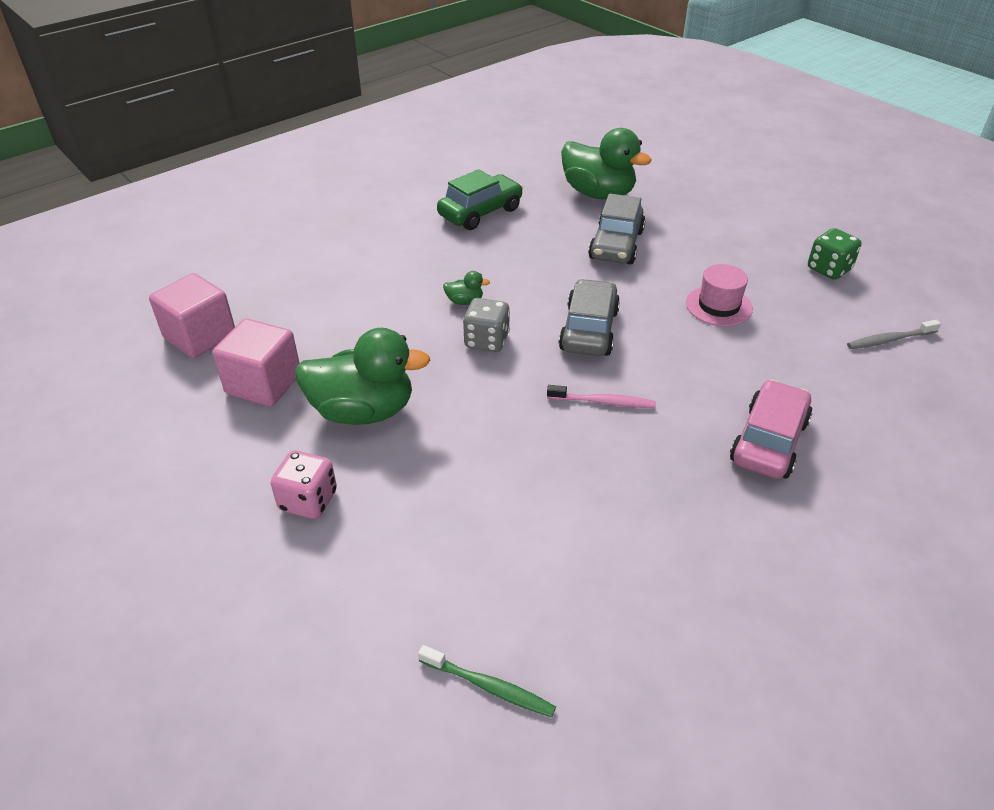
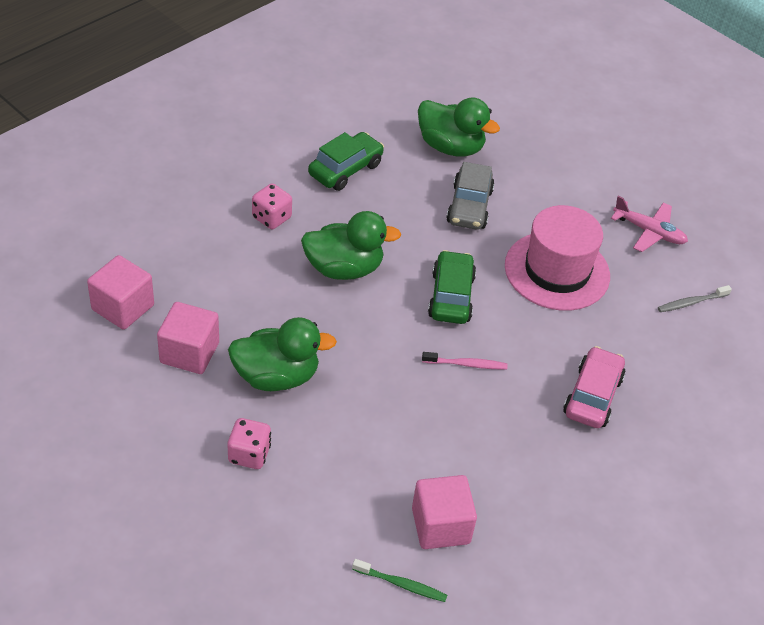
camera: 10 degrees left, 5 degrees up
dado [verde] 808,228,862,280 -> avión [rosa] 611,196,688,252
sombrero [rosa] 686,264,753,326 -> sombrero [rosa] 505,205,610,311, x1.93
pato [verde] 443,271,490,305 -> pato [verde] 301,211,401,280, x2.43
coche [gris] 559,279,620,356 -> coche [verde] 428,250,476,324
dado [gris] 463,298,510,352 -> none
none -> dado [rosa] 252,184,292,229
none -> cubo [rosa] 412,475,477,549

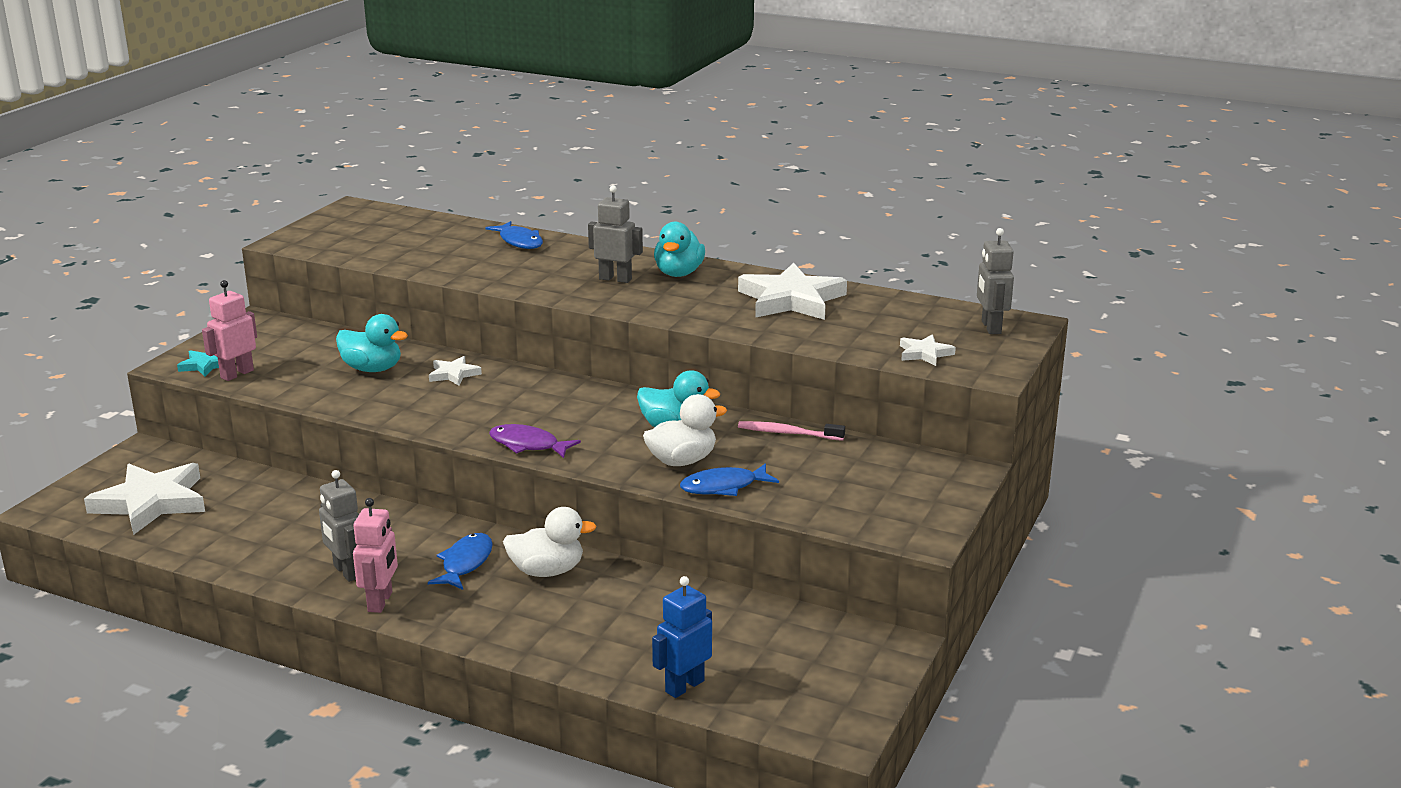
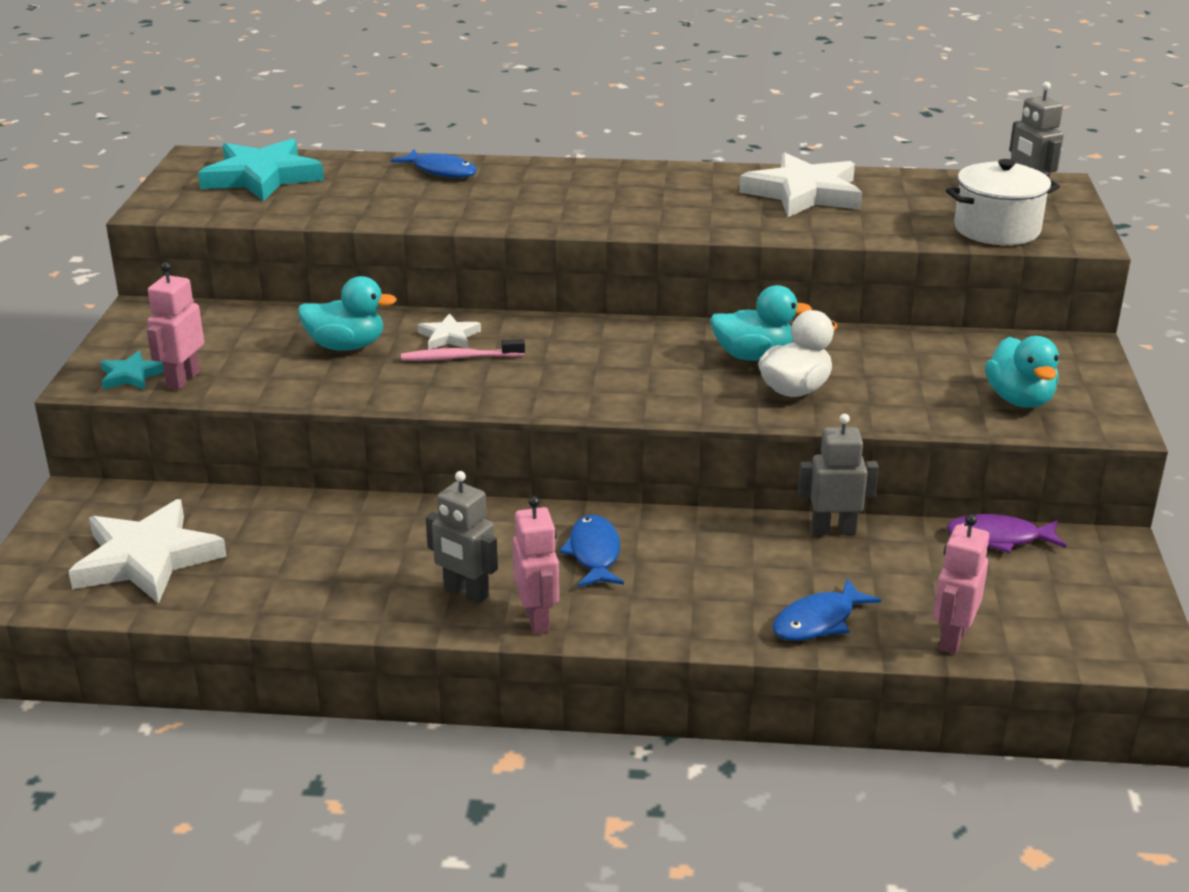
camera: 20 degrees left, 5 degrees up
robot [gris] 588,185,643,283 -> robot [gris] 798,414,879,535, shifted
pato [turquesa] 654,222,705,277 -> pato [turquesa] 985,336,1059,408, shifted
estrella [blanco] 900,334,956,366 -> olla [blanco] 946,159,1060,245
cepillo de dientes [rosa] 738,421,845,441 -> cepillo de dientes [rosa] 401,339,525,361, shifted
pez [morado] 489,424,581,458 -> pez [morado] 946,514,1066,553, shifted
pez [azul] 680,463,779,496 -> pez [azul] 773,578,881,641, shifted
pato [blanco] 503,507,597,577 -> none
robot [azul] 652,576,712,698 -> robot [rosa] 933,514,989,654
none -> estrella [turquesa] 198,139,324,202

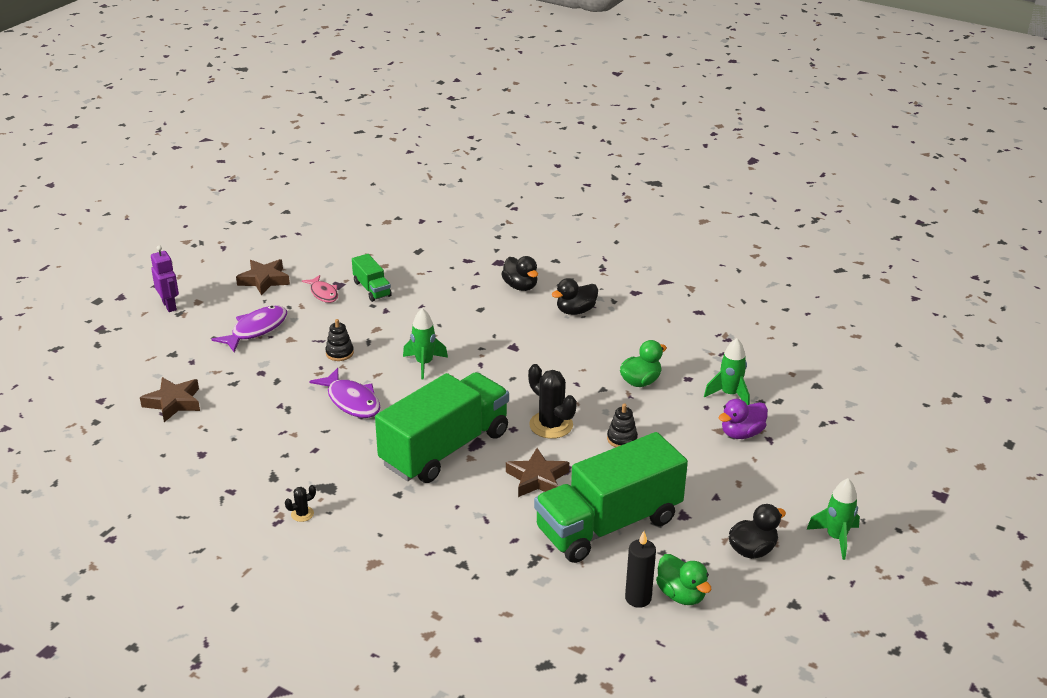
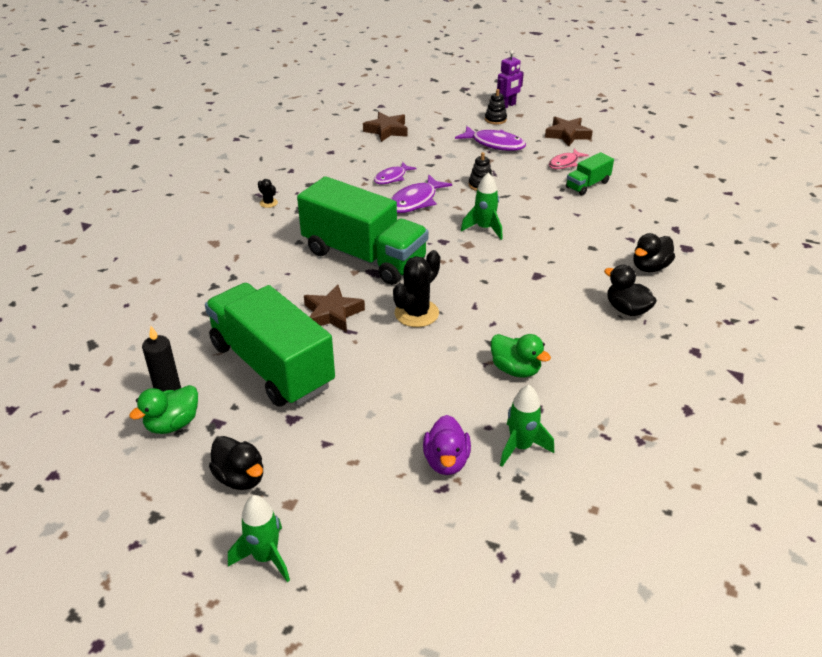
camera: 80 degrees right, 5 degrees up
pato [morado] 719,399,768,439 -> pato [morado] 423,415,471,475, 135 degrees counterclockwise
juguete apilable [negro] 607,404,638,447 -> juguete apilable [negro] 485,89,507,125, shifted
none -> pez [morado] 374,162,417,184

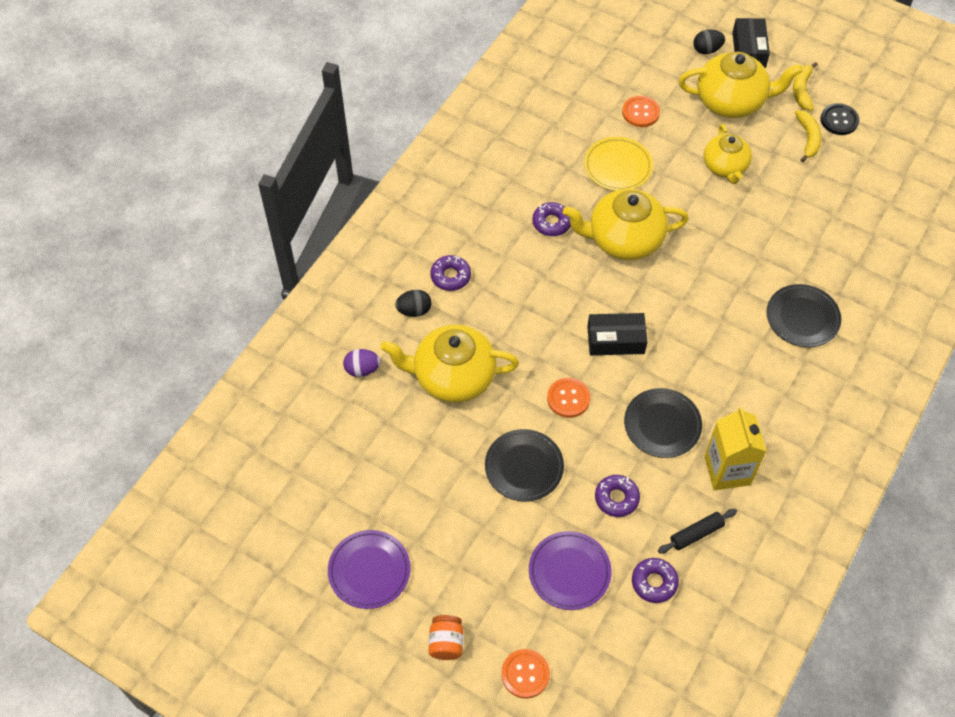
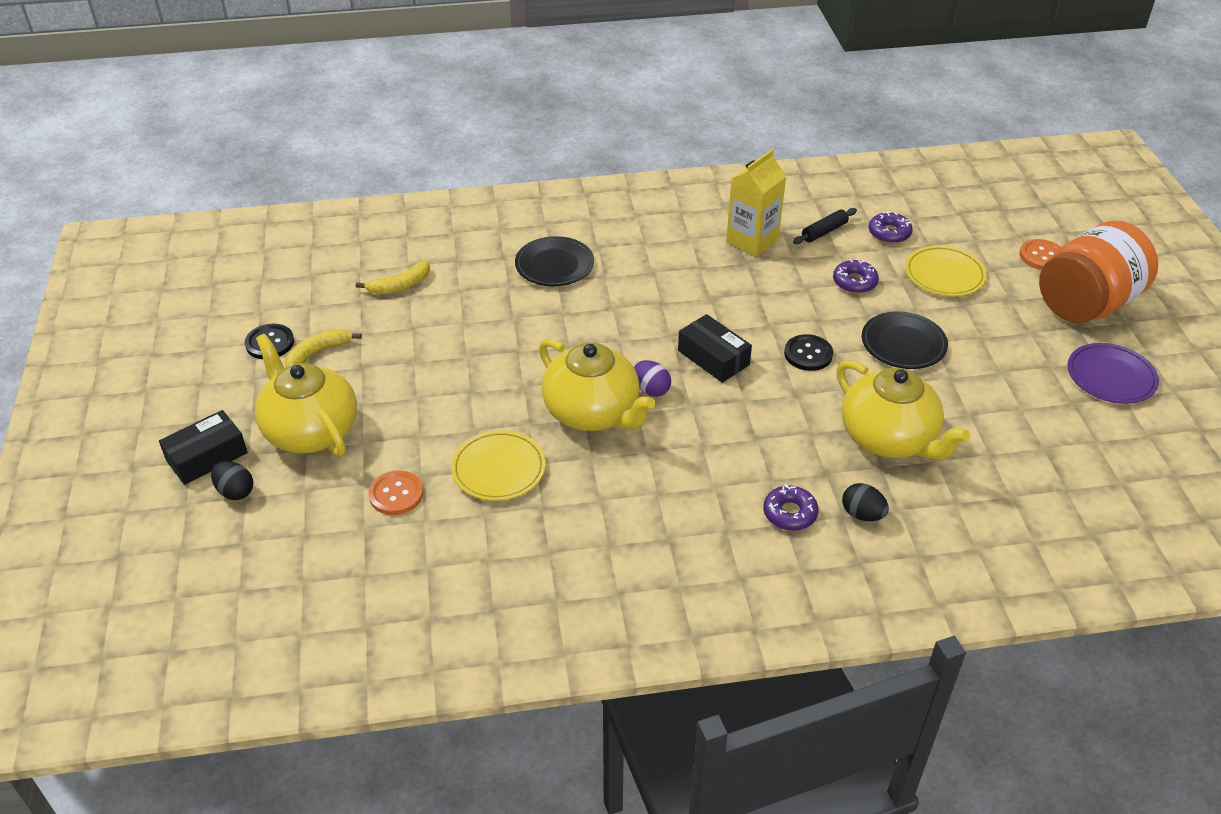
camera: 130 degrees left, 15 degrees down
plátano [amarillo] 793,62,818,111 -> plátano [amarillo] 356,261,430,294, shifted
tetera [amarillo] 704,124,752,184 -> none
rosquilla [morado] 532,202,571,236 -> none
huevo [morado] 343,349,381,377 -> huevo [morado] 634,360,671,397, shifted
botón [naranja] 547,378,590,418 -> botón [negro] 784,334,833,371
plato [negro] 624,388,702,458 -> none
rodillo [negro] 658,509,737,554 -> rodillo [negro] 793,208,857,244, 60 degrees counterclockwise
plato [morado] 529,531,611,610 -> plato [amarillo] 905,245,987,296
tarro [naranja] 429,615,463,660 -> tarro [naranja] 1039,220,1158,323, x2.49

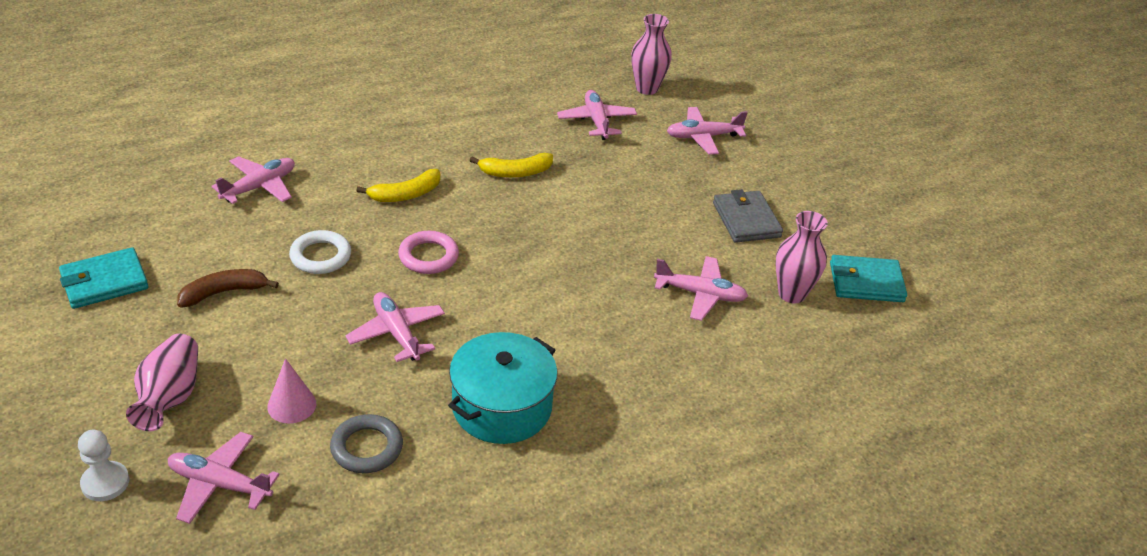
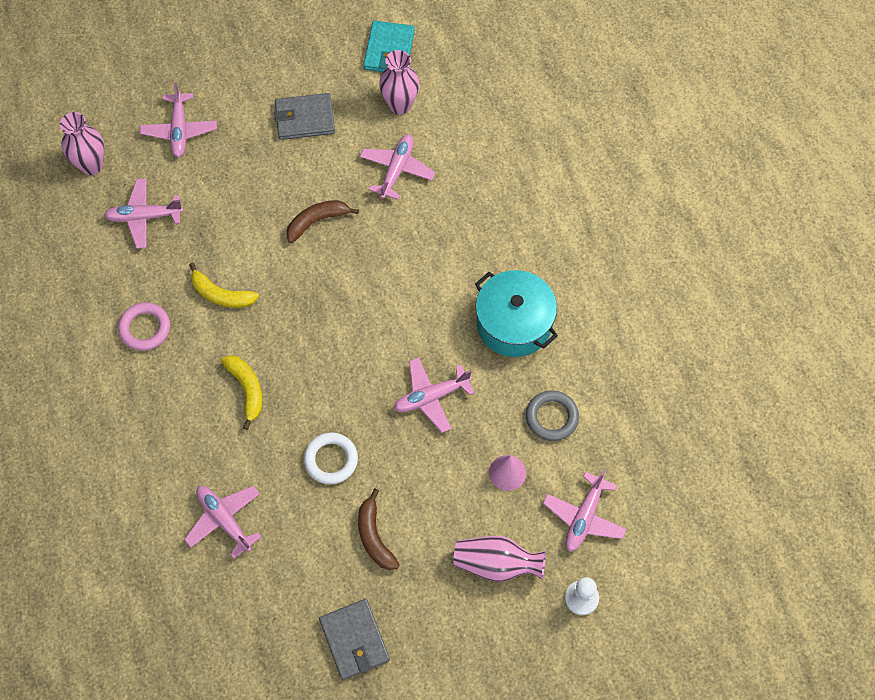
camera: 80 degrees left, 25 degrees up
plátano [amarillo] 469,153,553,178 -> plátano [amarillo] 189,262,259,308, 120 degrees clockwise
anillo [rosa] 398,231,459,274 -> anillo [rosa] 118,302,170,351, shifted
cartera [turquesa] 59,247,148,309 -> cartera [gris] 319,599,390,680
none -> plátano [marrón] 286,200,359,243

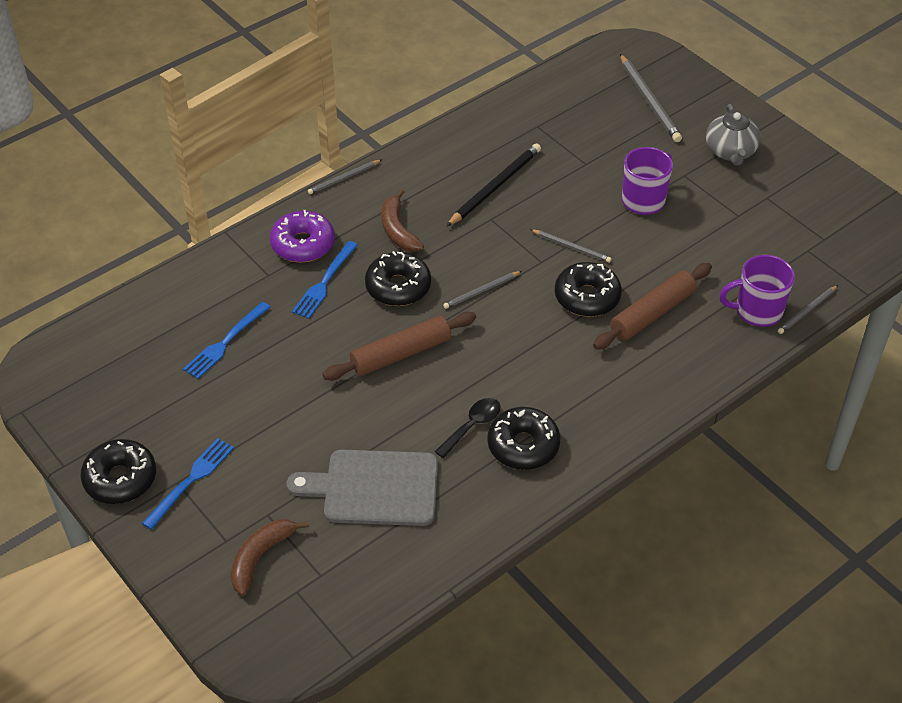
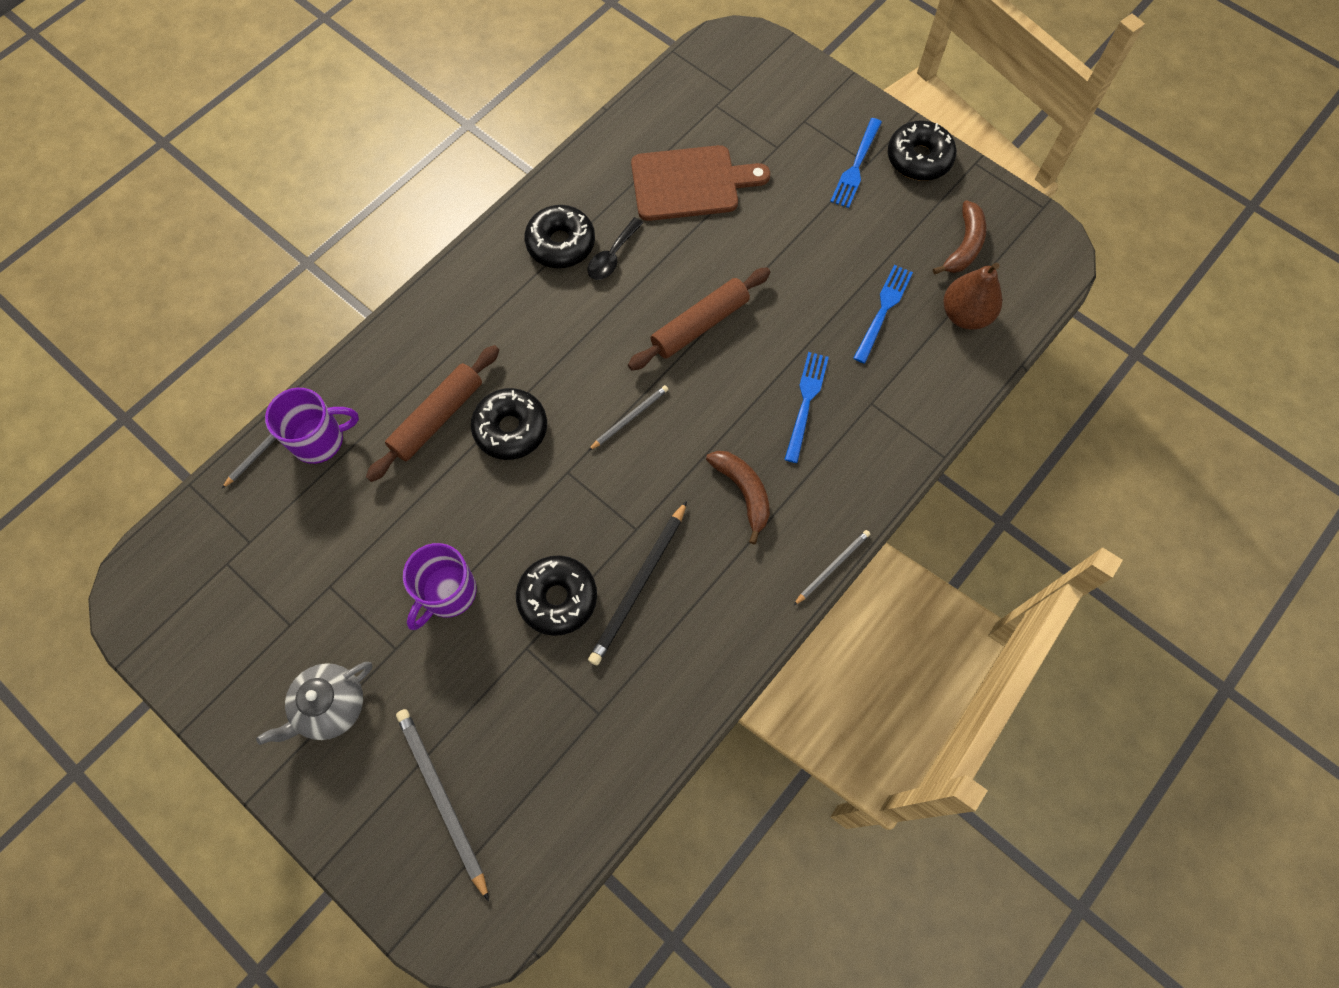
camera: 170 degrees right, 20 degrees up
tetera [gris] 706,104,761,165 -> tetera [gris] 256,662,372,745, 120 degrees counterclockwise
rosquilla [morado] 270,210,335,262 -> none
lápiz [gris] 530,229,612,263 -> none
rosquilla [negro] 365,251,431,306 -> rosquilla [negro] 516,555,597,636, shifted
tabla de cortar [gris] 287,450,438,526 -> tabla de cortar [marrón] 631,145,770,221
plátano [marrón] 231,519,309,596 -> plátano [marrón] 933,200,986,275, shifted
none -> pera [marrón] 943,263,1002,330

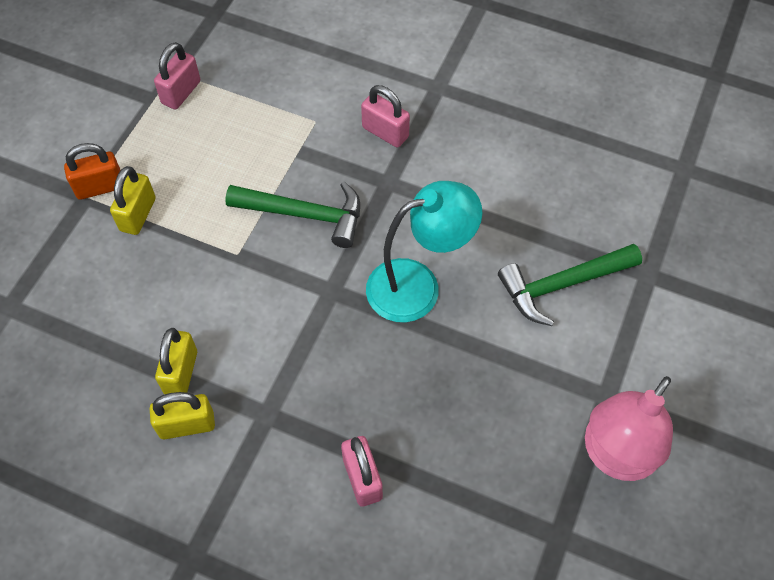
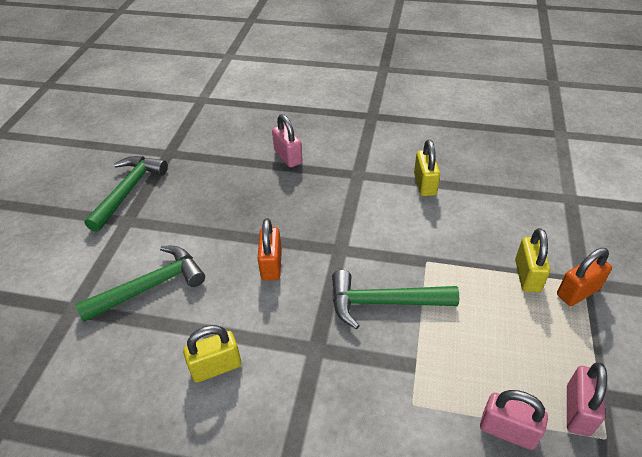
camera: 170 degrees right, 15 degrees down
candado [rosa] 361,85,410,147 -> candado [rosa] 480,390,548,450, shifted
lámpara [turquesa] 366,181,482,322 -> candado [naranja] 257,218,282,280
lámpara [rosa] 585,376,673,481 -> martillo [verde] 84,156,168,232
candado [amarillo] 150,392,215,439 -> candado [amarillo] 183,325,242,382, shifted

